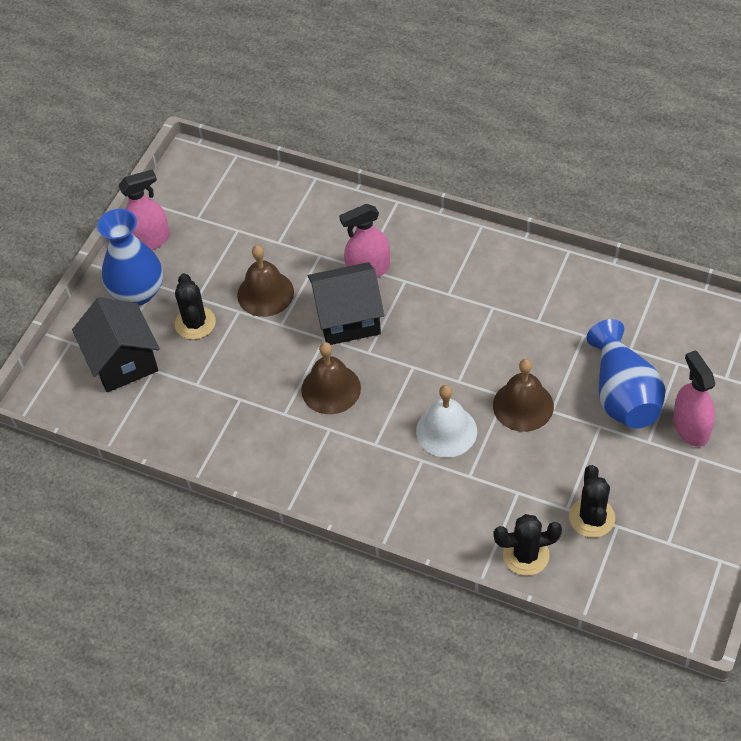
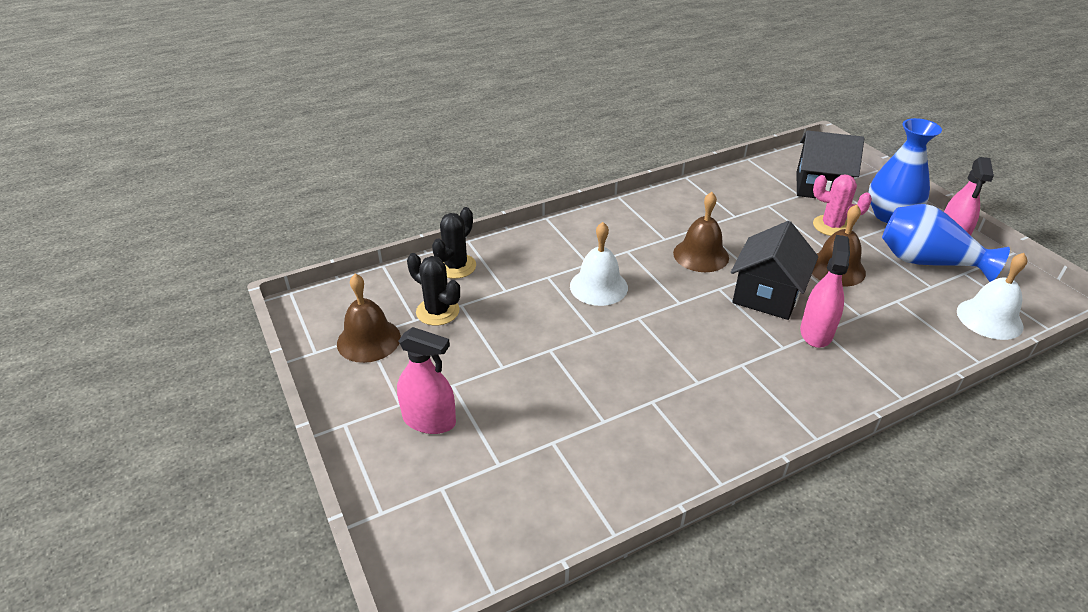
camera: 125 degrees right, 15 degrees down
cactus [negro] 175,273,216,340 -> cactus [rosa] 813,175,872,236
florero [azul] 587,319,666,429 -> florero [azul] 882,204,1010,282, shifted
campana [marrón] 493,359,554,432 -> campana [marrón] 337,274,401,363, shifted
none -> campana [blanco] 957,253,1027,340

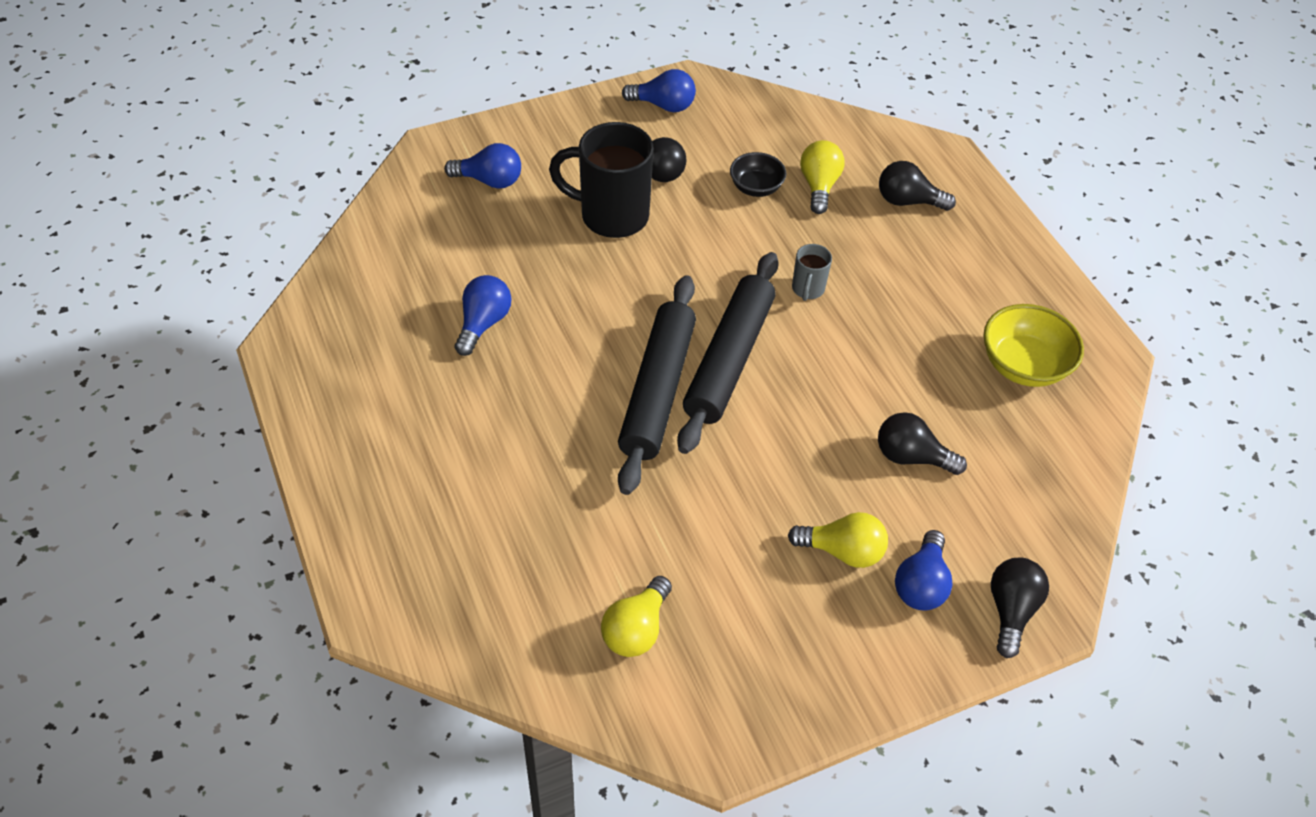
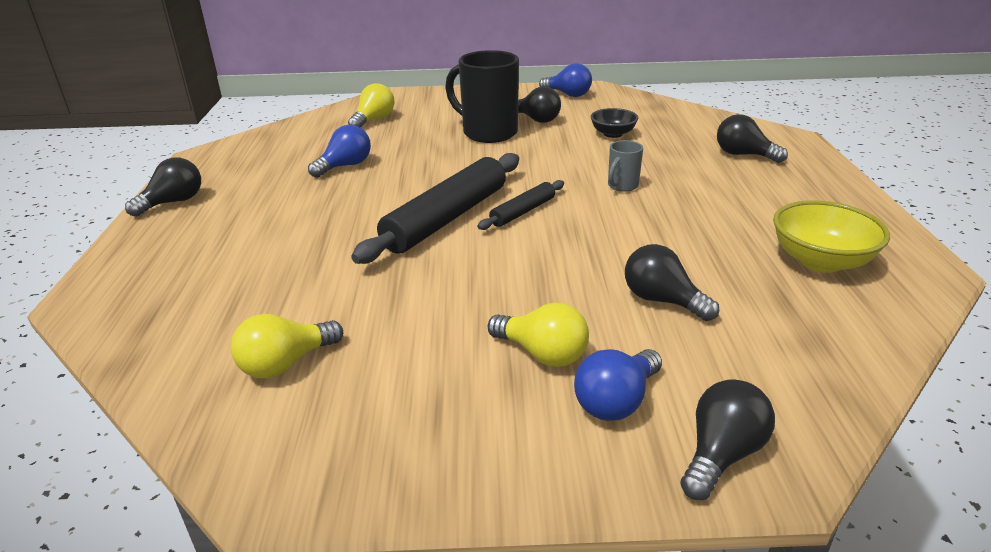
camera: 25 degrees right, 20 degrees down
bombilla [amarillo] 800,140,844,214 -> bombilla [amarillo] 348,83,394,128, shifted
bombilla [azul] 444,143,521,189 -> none
rodillo [negro] 677,252,779,454 -> rodillo [negro] 477,180,564,230, x0.51
none -> bombilla [negro] 125,157,201,217

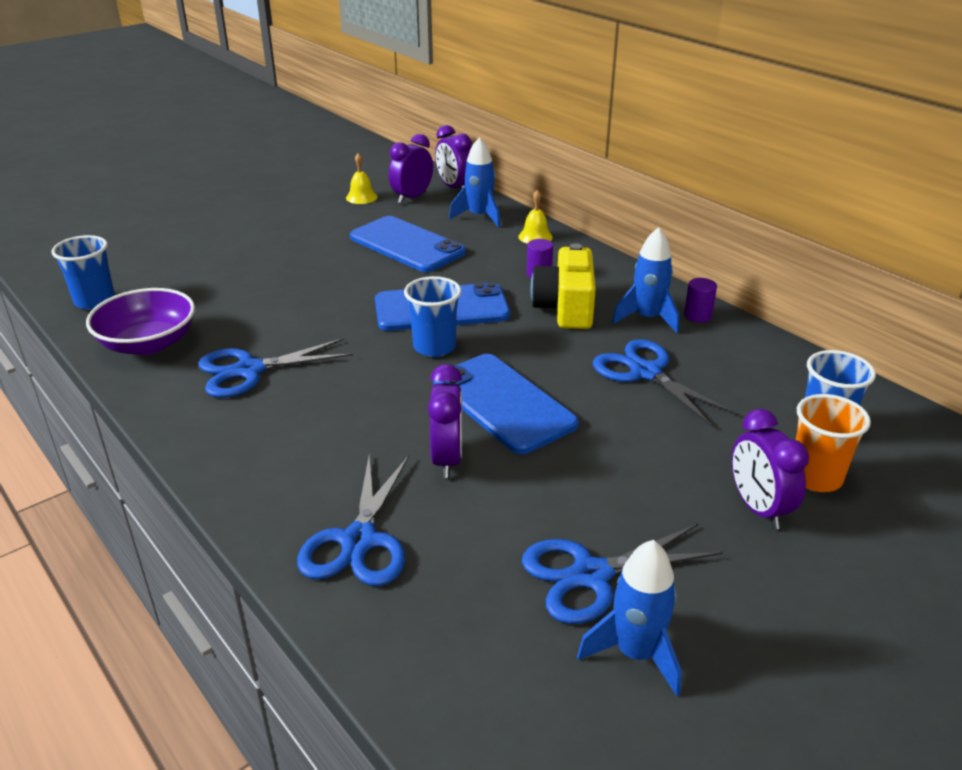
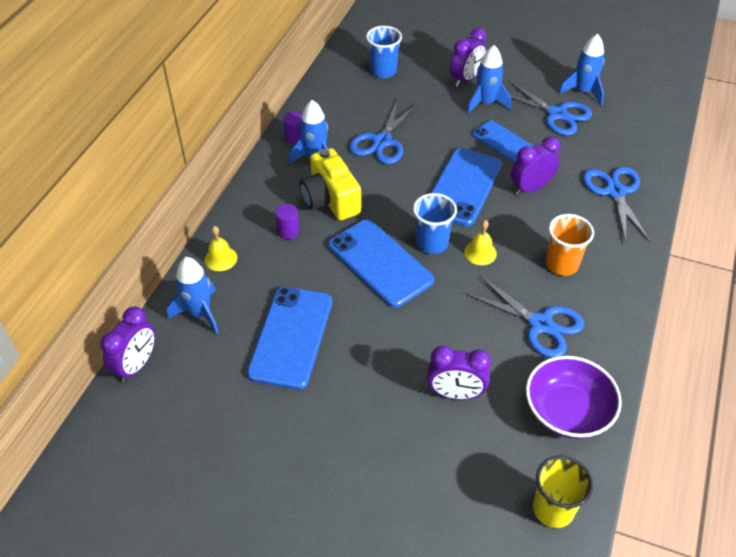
camera: 120 degrees left, 15 degrees up
despertador [morado] 388,134,433,204 -> despertador [morado] 427,346,491,400, shifted
campana [amarillo] 346,153,378,204 -> campana [amarillo] 464,220,497,265, shifted
vaso [azul] 51,235,115,310 -> vaso [amarillo] 533,455,593,528
cámara [amarillo] 531,243,596,329 -> cámara [amarillo] 300,148,361,221, 90 degrees clockwise
vaso [naranja] 796,394,871,492 -> vaso [naranja] 546,214,594,276, shifted
tijeras [azul] 297,455,409,586 -> tijeras [azul] 583,167,651,243, 75 degrees counterclockwise
none -> cohete [azul] 467,45,511,114
none -> móvil [azul] 472,120,533,162

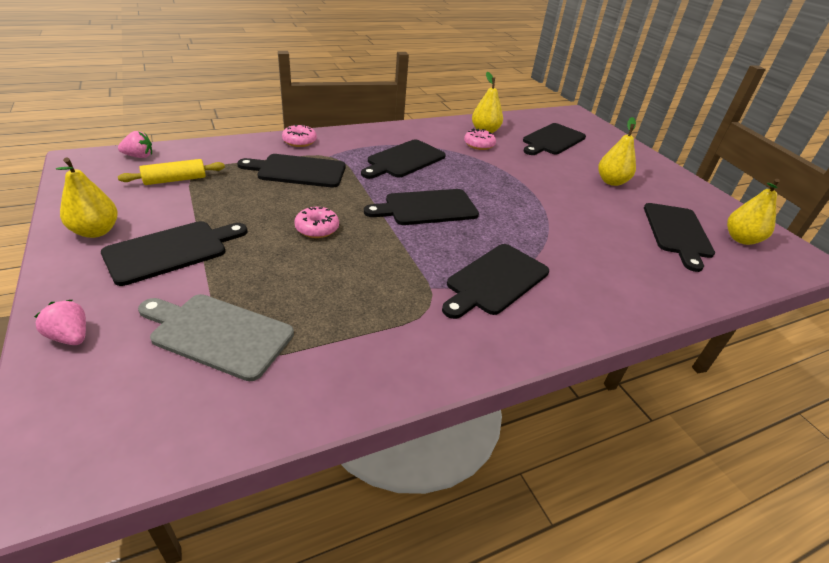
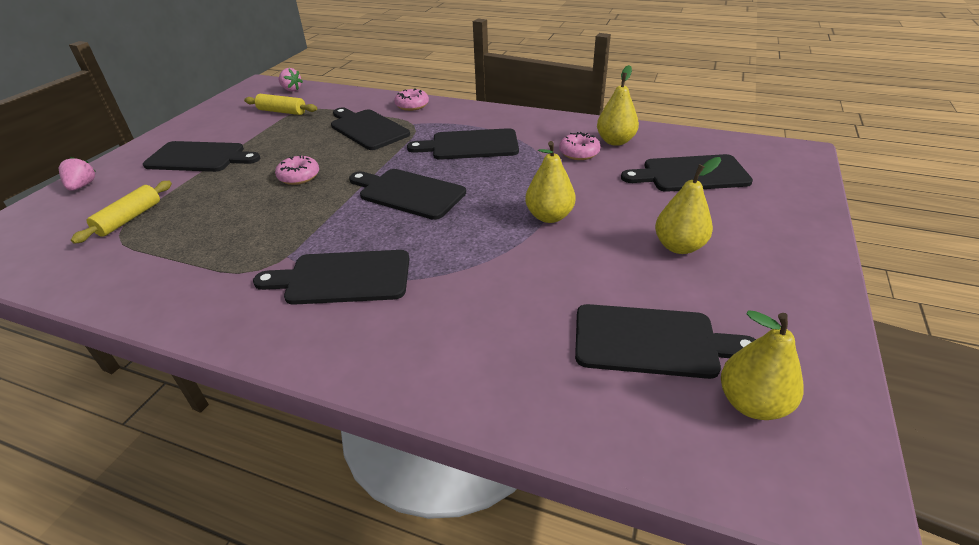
camera: 50 degrees right, 0 degrees up
pera [amarillo] 56,158,118,238 -> pera [amarillo] 525,141,576,223, shifted
tabla de cortar [negro] 644,203,715,272 -> tabla de cortar [negro] 575,304,756,379, 135 degrees counterclockwise
tabla de cortar [gris] 138,294,294,381 -> rodillo [amarillo] 71,181,172,244

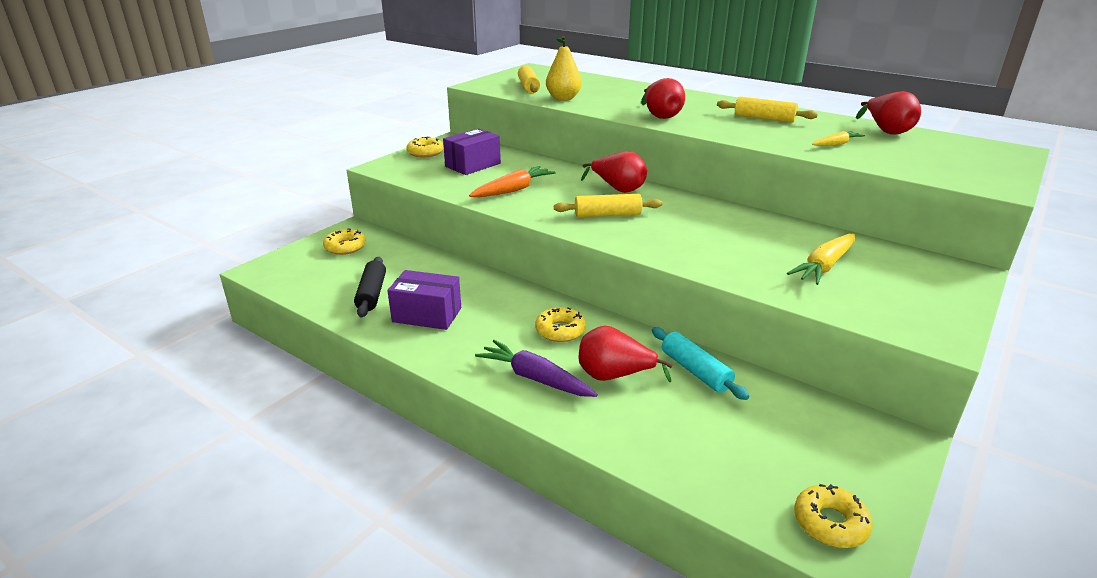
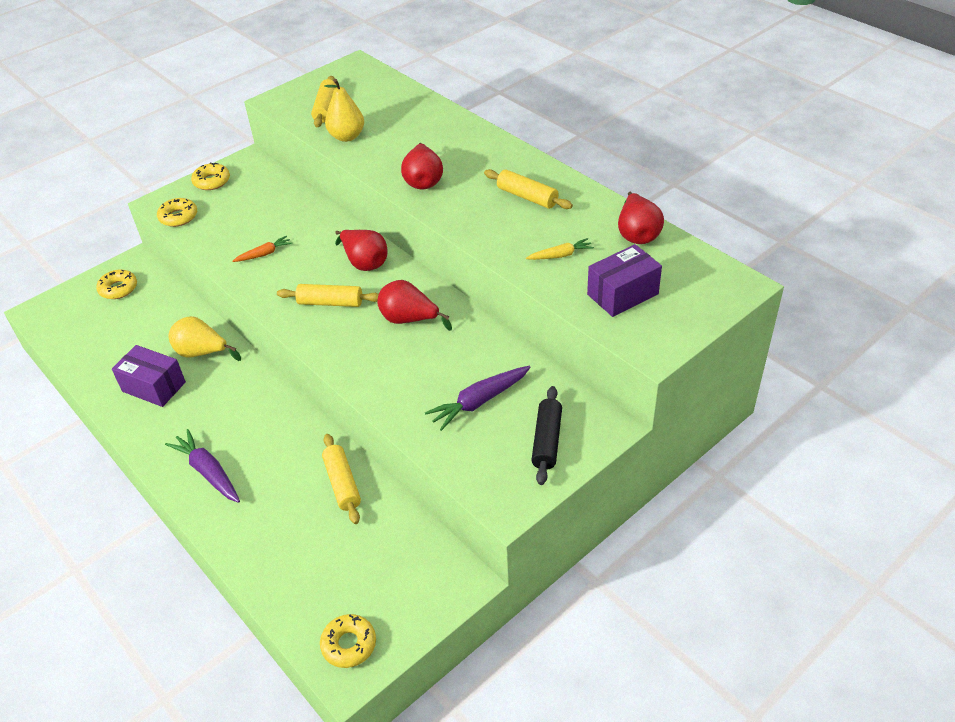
camera: 15 degrees right, 15 degrees up
caja [morado] 443,128,501,175 -> caja [morado] 587,244,662,317, shifted
zanahoria [naranja] 469,166,556,197 -> zanahoria [naranja] 232,236,292,262, x0.61
zanahoria [amarillo] 787,233,855,285 -> zanahoria [morado] 425,366,531,431
rodillo [negro] 354,257,386,318 -> rodillo [negro] 531,386,562,485, shifted
rosquilla [amarillo] 535,307,586,342 -> rosquilla [amarillo] 157,198,197,227, shifted
pera [rojo] 579,326,673,382 -> pera [rojo] 377,280,452,331, shifted
rodillo [turquesa] 652,327,749,400 -> rodillo [amarillo] 322,434,361,524
none -> pera [amarillo] 169,316,241,361

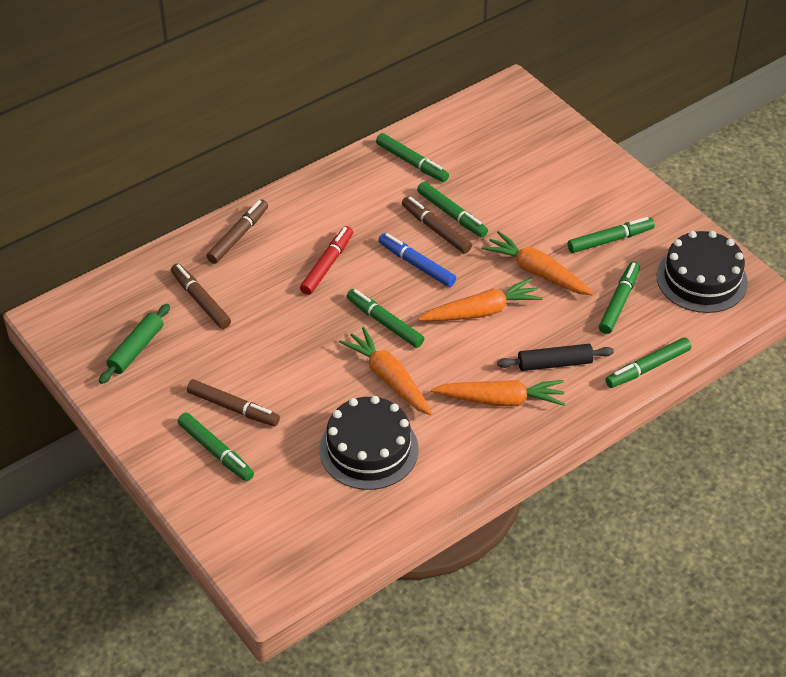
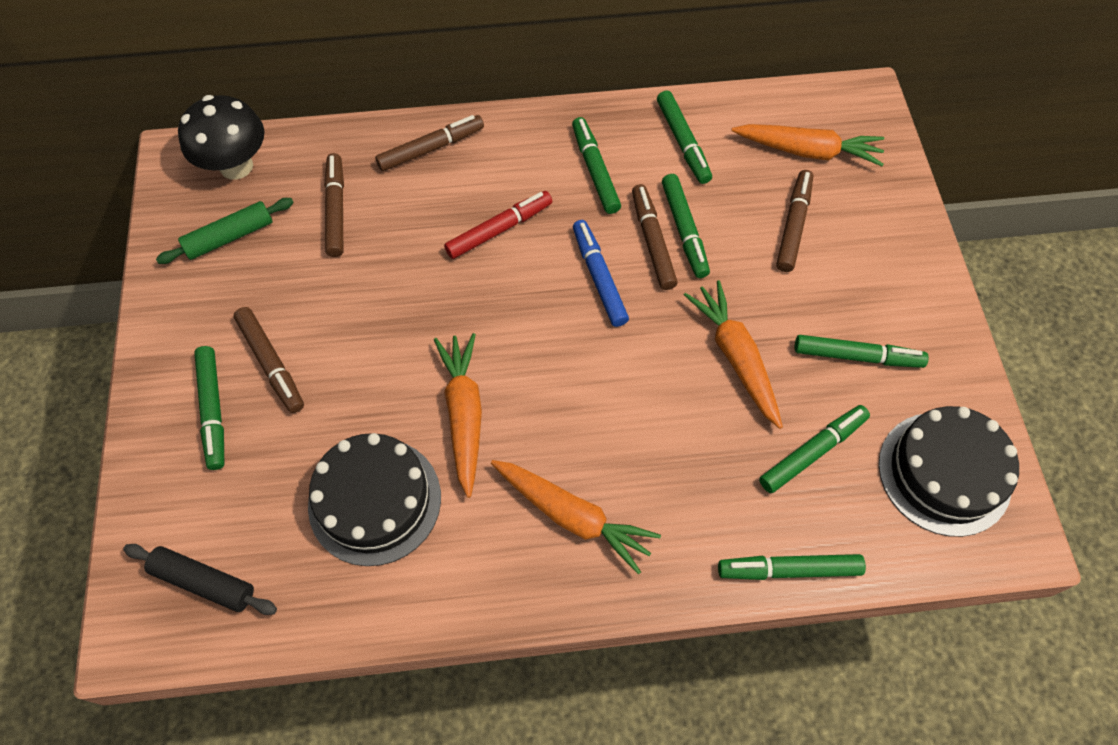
camera: 30 degrees right, 15 degrees up
zanahoria [naranja] 418,278,543,321 -> zanahoria [naranja] 732,124,884,166, shifted
rotulador [verde] 347,289,424,348 -> rotulador [verde] 572,117,621,214, shifted
rodillo [negro] 497,344,614,371 -> rodillo [negro] 123,544,277,615, shifted
none -> seta [negro] 178,95,264,180
none -> rotulador [marrón] 776,170,813,272

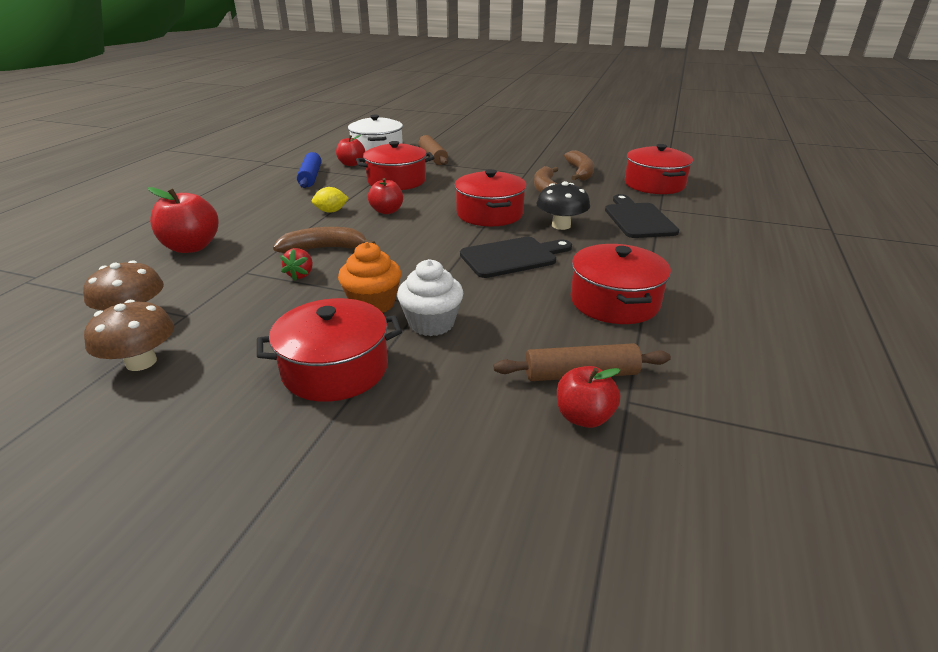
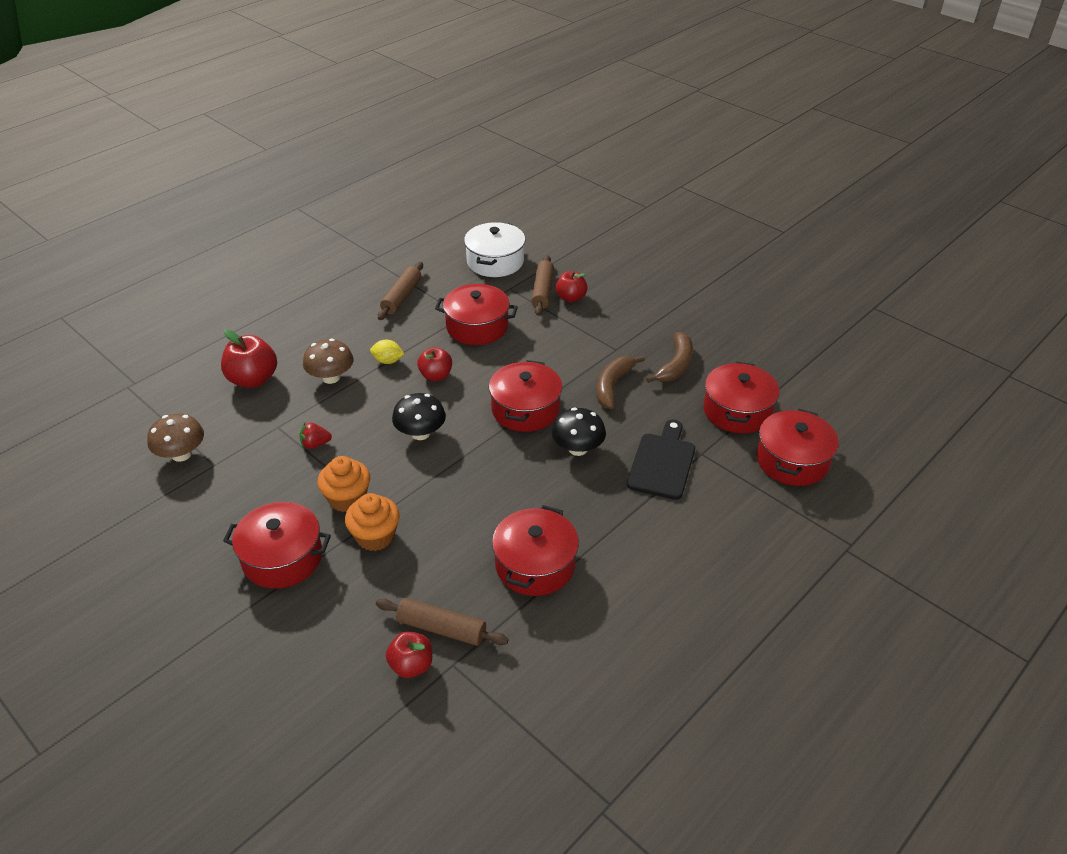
camera: 25 degrees right, 10 degrees up
manzana [rojo] 336,135,365,166 -> manzana [rojo] 556,271,587,302, shifted
rodillo [azul] 297,152,321,188 -> rodillo [marrón] 378,262,423,320
plátano [marrón] 273,227,376,253 -> none
tabla de cortar [negro] 460,237,572,278 -> none
fresa [rojo] 280,248,313,281 -> fresa [rojo] 299,423,332,449, 45 degrees clockwise
magdalena [blanco] 397,259,463,336 -> magdalena [naranja] 345,493,400,551
seta [marrón] 84,300,174,371 -> seta [marrón] 303,339,354,384, shifted
none -> seta [negro] 392,393,446,440
none -> olla [rojo] 757,409,839,486

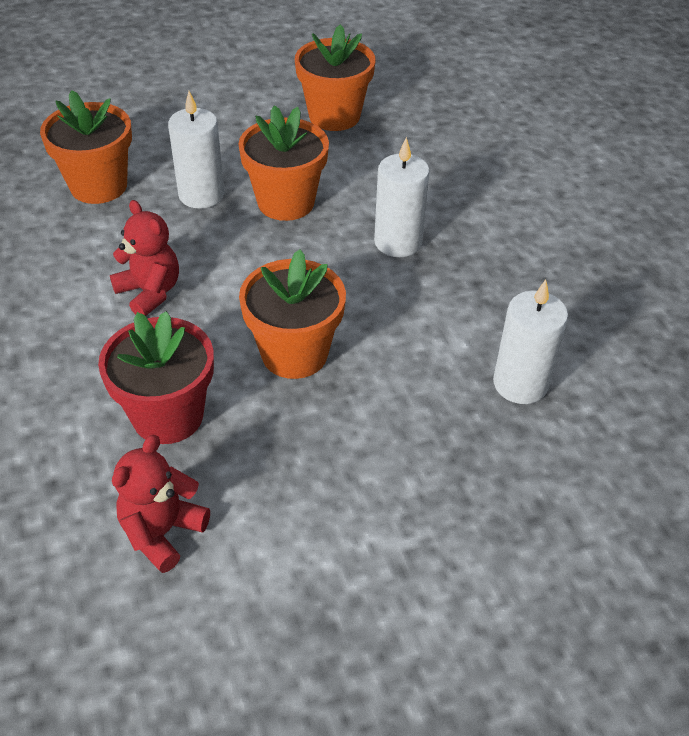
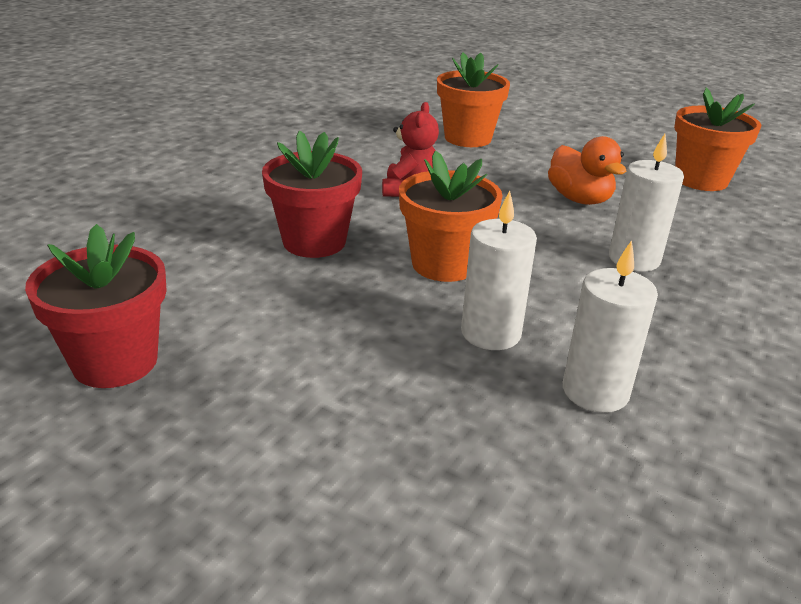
camera: 50 degrees right, 15 degrees down
vela [blanco] 168,91,224,209 -> vela [blanco] 461,191,537,350, shifted
maceta [naranja] 238,105,329,221 -> pato [naranja] 548,136,626,205
osito [rojo] 112,435,210,573 -> none
none -> maceta [rojo] 25,224,167,388

